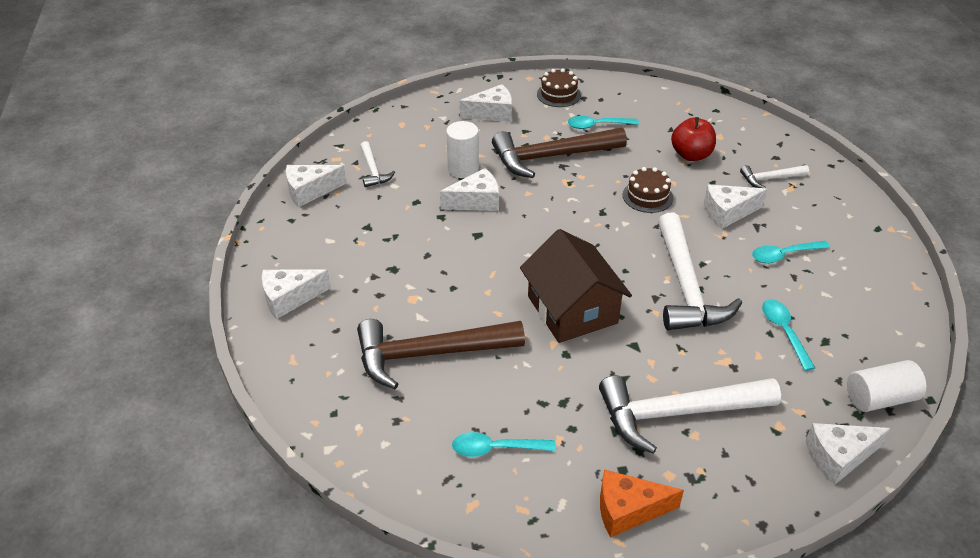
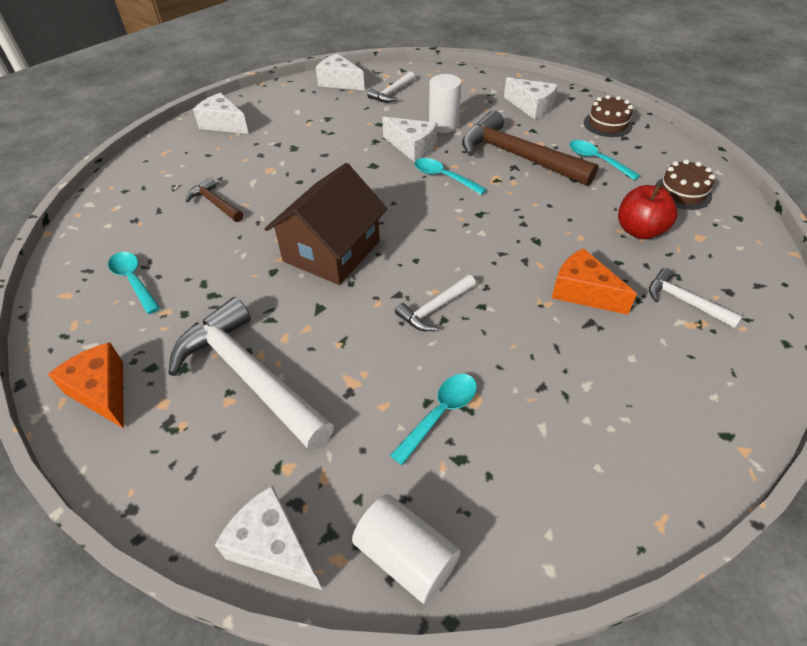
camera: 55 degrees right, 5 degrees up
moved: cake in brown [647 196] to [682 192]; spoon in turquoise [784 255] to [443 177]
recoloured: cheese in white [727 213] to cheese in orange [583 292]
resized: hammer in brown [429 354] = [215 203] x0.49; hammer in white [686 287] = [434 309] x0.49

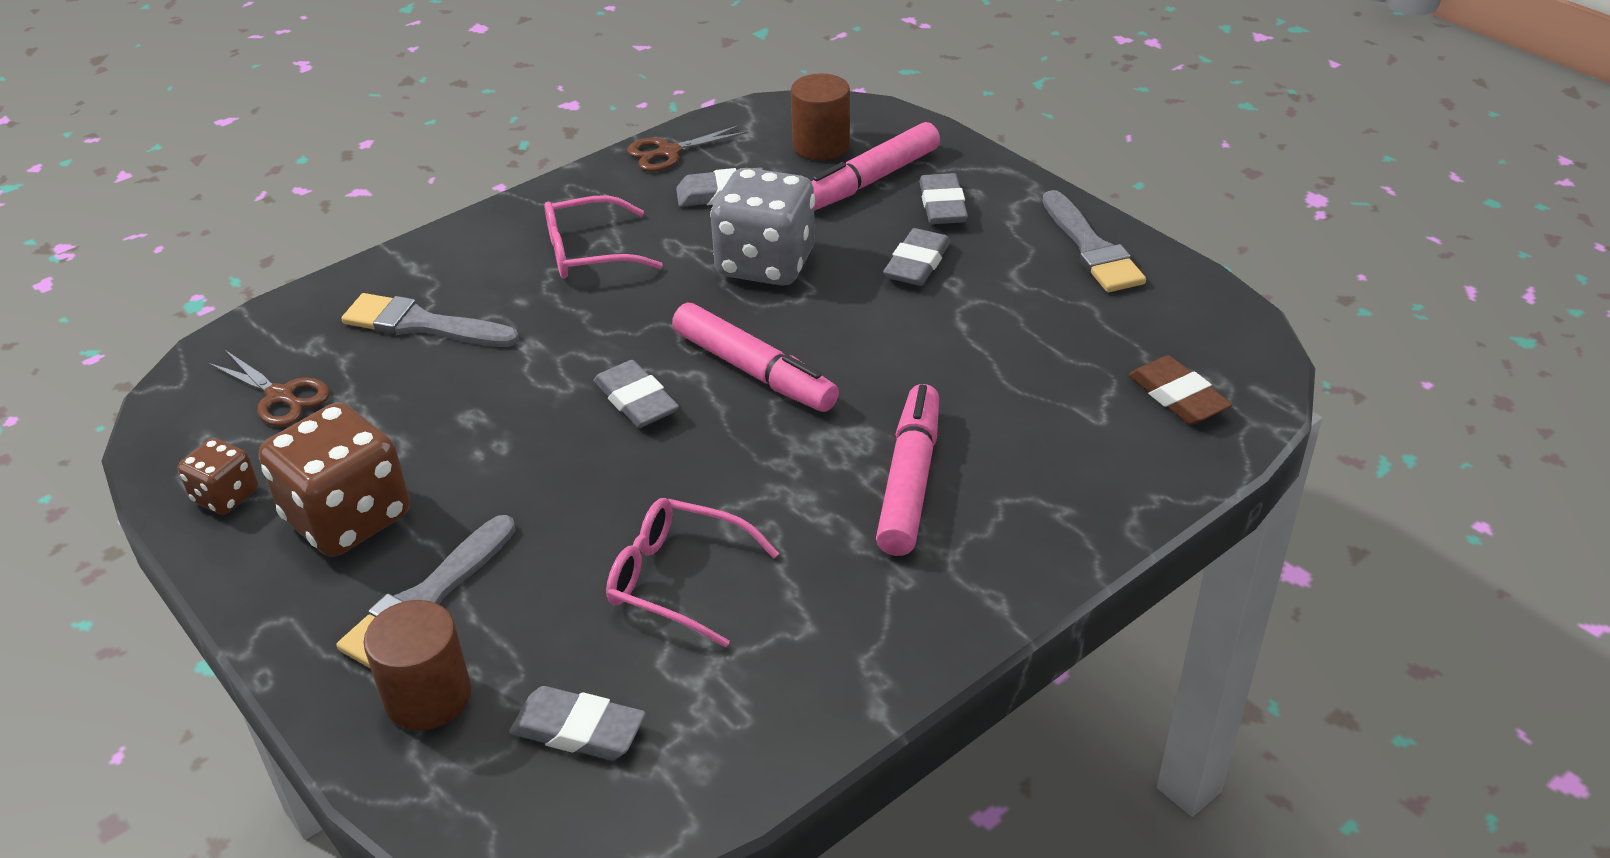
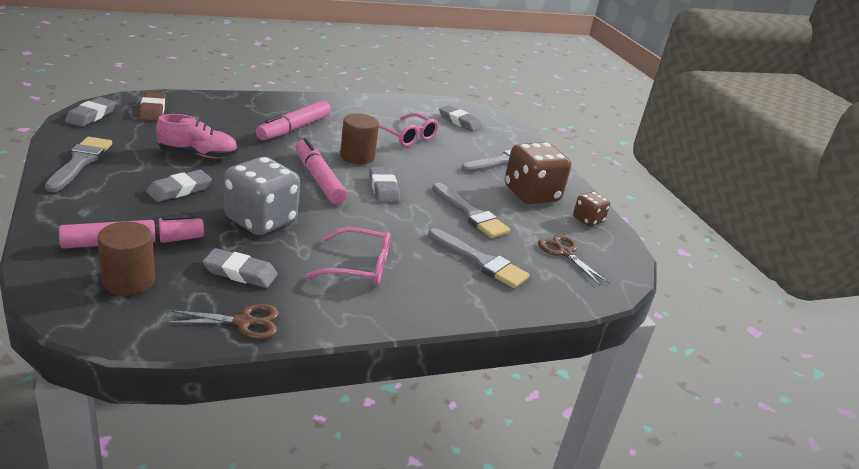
camera: 165 degrees left, 10 degrees down
added: shoe in pink [198 154]; brush in grey [471 214]
moved: cylinder in brown [428 697] to [357 156]; eraser in grey [942 205] to [91 115]

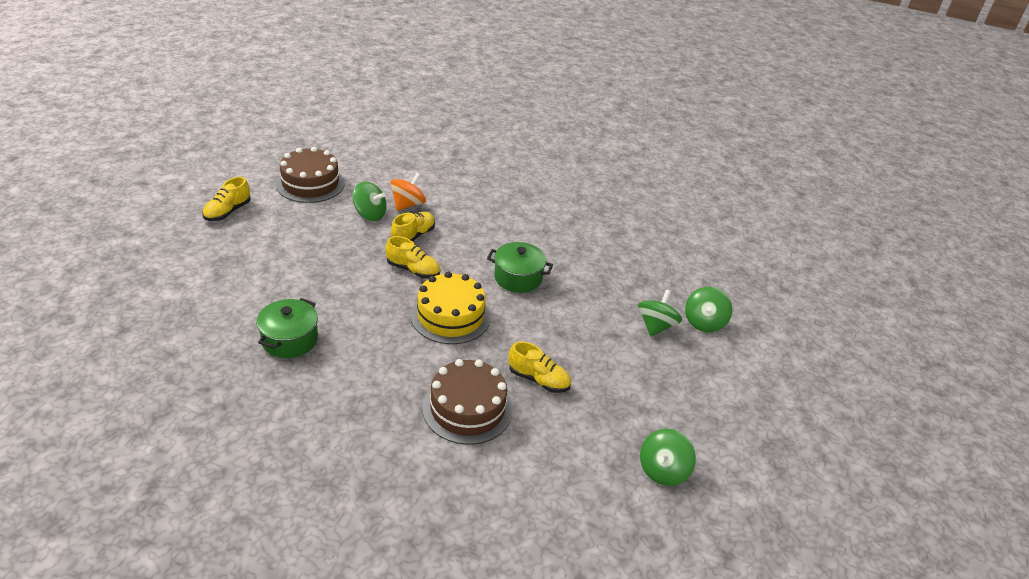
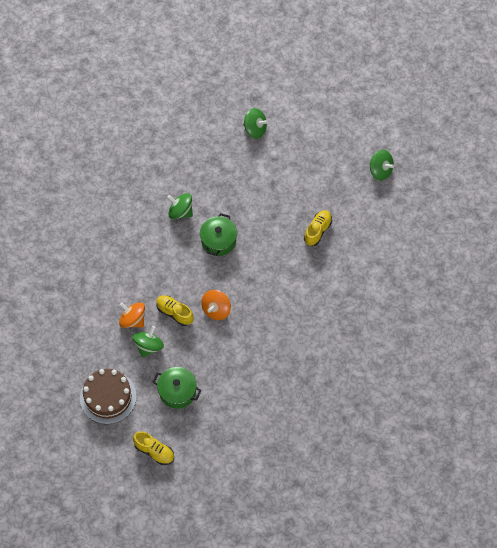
camera: 85 degrees left, 25 degrees up
removed: cake in yellow [450 316]; cake in brown [467 408]
moved: pot in green [290 340] to [177 391]; spinning top in green [656 326] to [180 212]
replaced: shoe in yellow [413 270] to spinning top in orange [216 310]

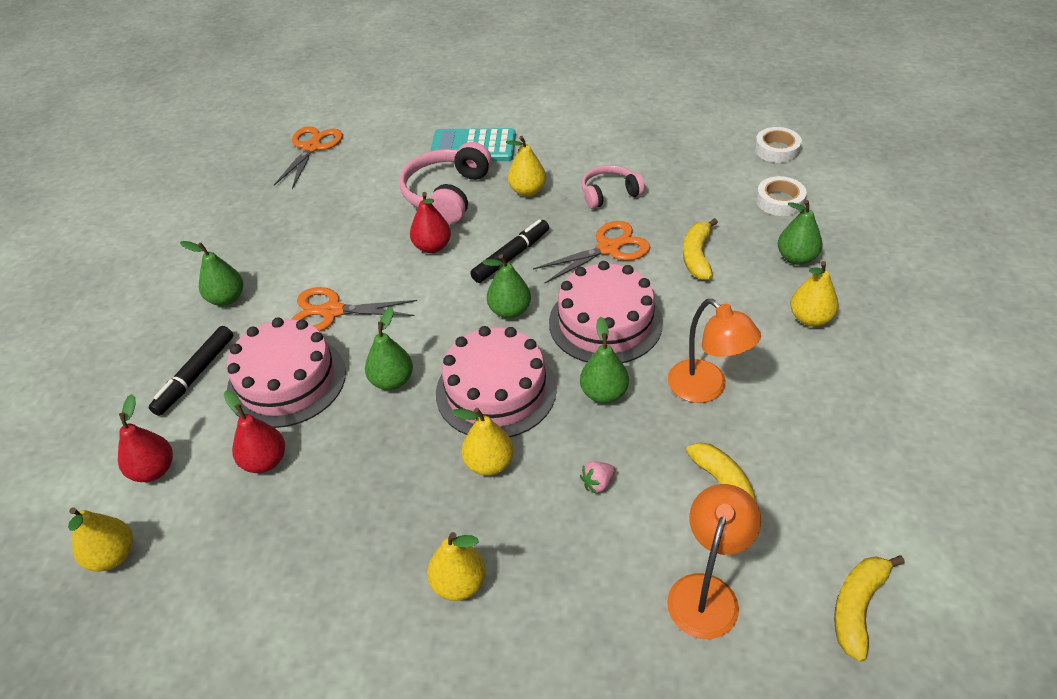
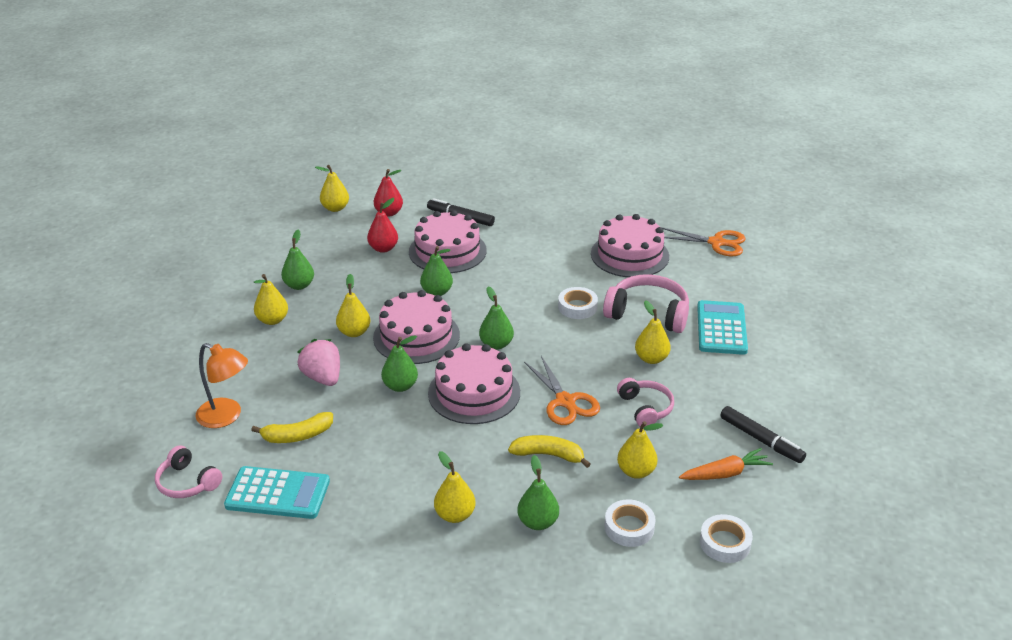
camera: 90 degrees right, 10 degrees down
removed: scissors in orange [332 311]; lamp in orange [706 389]
added: calculator in turquoise [278 493]; cake in pink [629 255]; pear in yellow [636 471]; carrot in orange [725 473]
moved: pear in green [226 299] to [299 285]; marker in black [511 256] to [761 440]
replaced: pear in red [432 247] to tape in white [577 307]; banana in yellow [857 607] to headphones in pink [187 482]
resized: strawberry in pink [598 483] = [323 377] x2.00

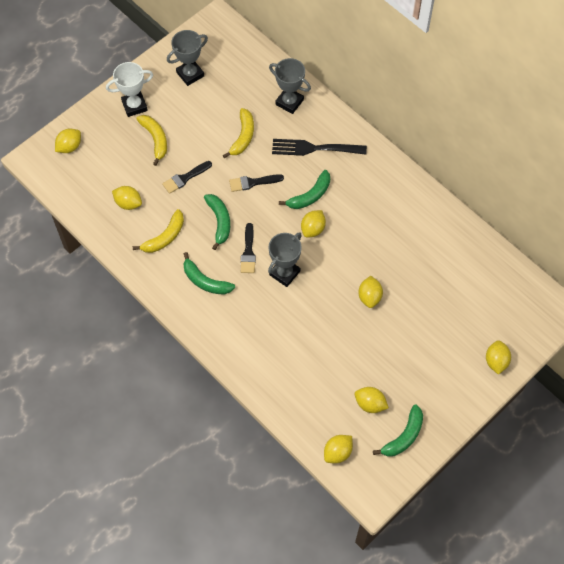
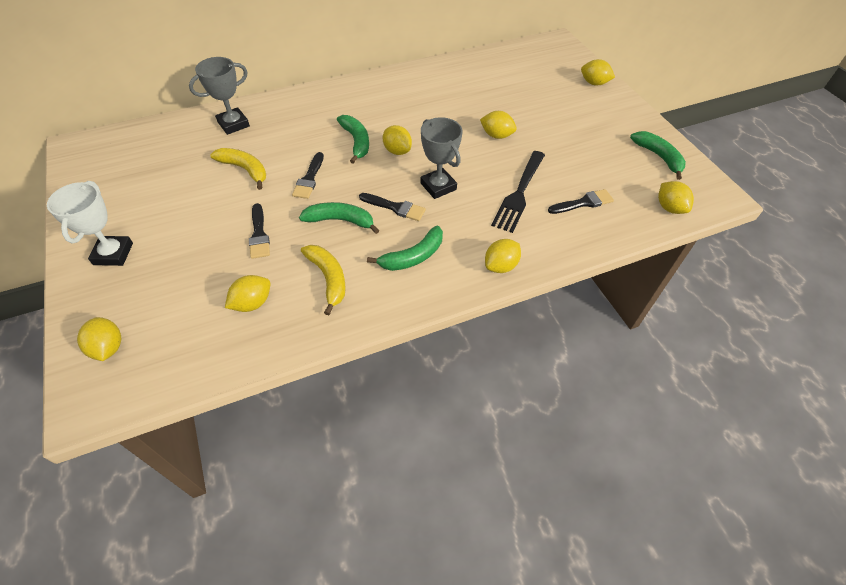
camera: 70 degrees left, 10 degrees down
removed: banana in yellow [155 139]; trophy in grey [190 74]
added: brush in black [583 203]
moved: fork in black [314 148] to [519 193]; lemon in yellow [370 404] to [500 266]

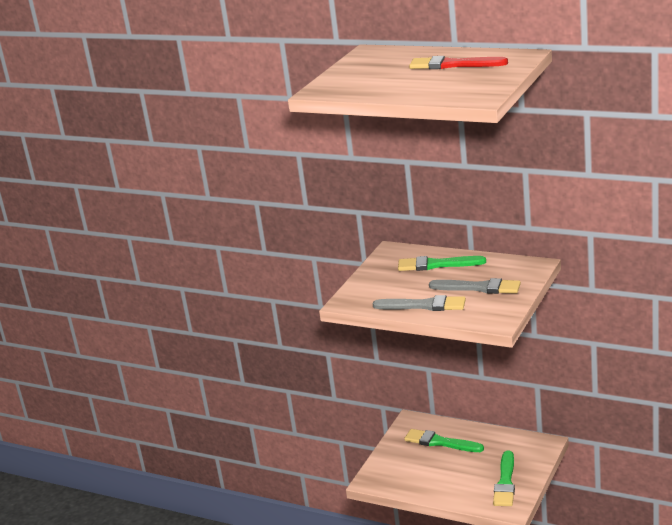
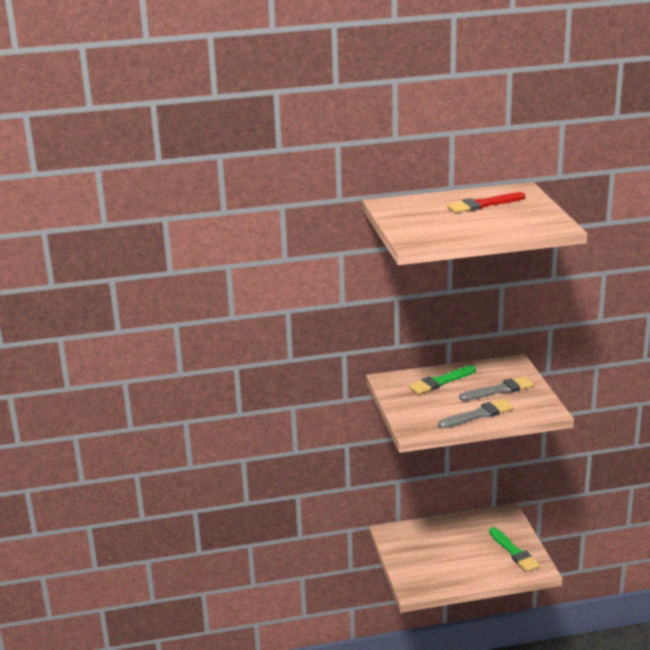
camera: 40 degrees left, 0 degrees up
removed: brush in green [440 442]

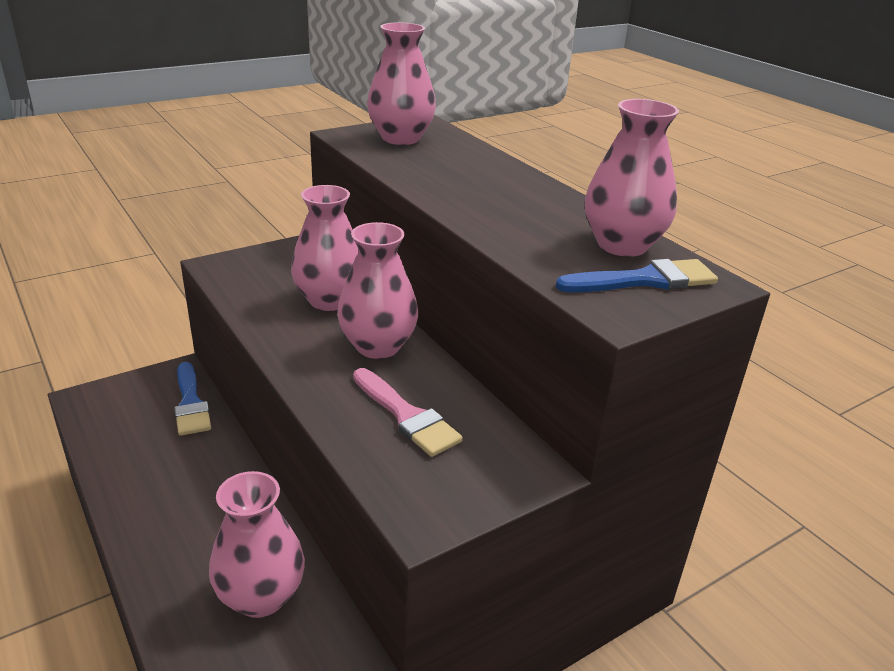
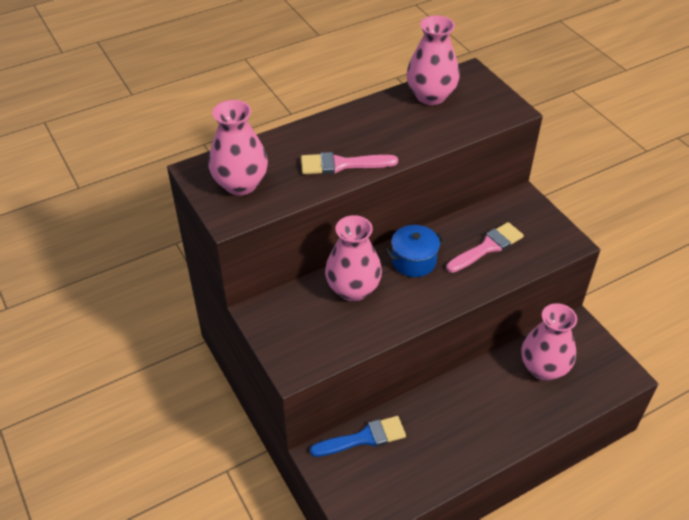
camera: 85 degrees left, 15 degrees up
removed: brush in blue [645 280]
added: brush in pink [342 164]
replaced: vase in pink [378 346] to pot in blue [414 261]

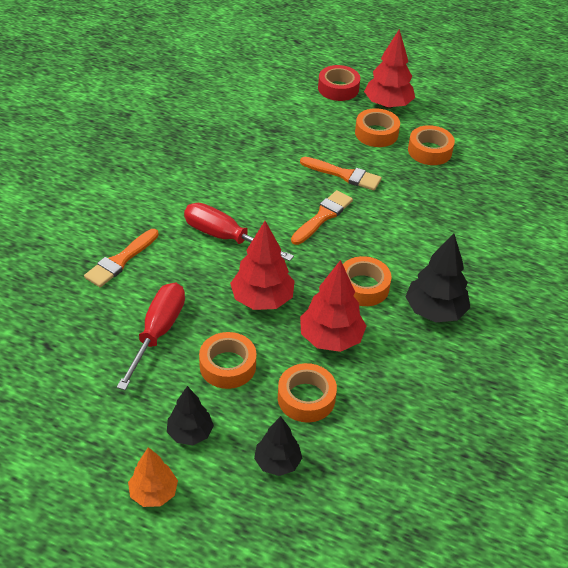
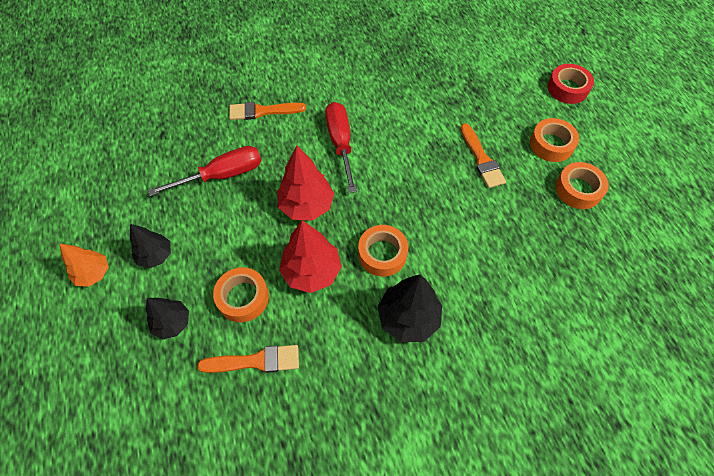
camera: 50 degrees right, 15 degrees up
removed: tape in orange [227 366]; tree in red [388 105]
moved: brush in orange [323 216] to [255 361]

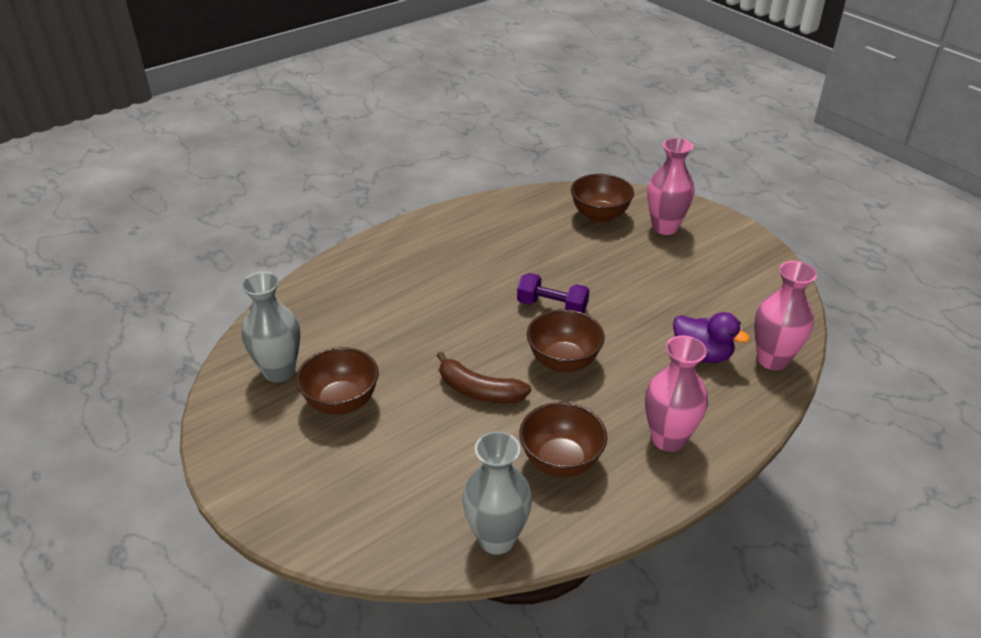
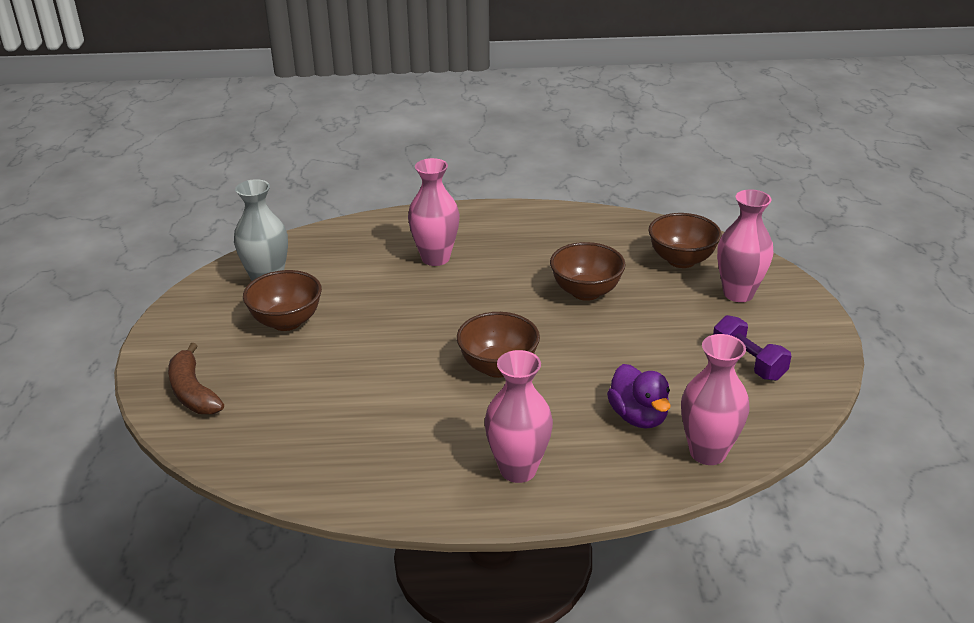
camera: 35 degrees right, 5 degrees down
removed: vase in grey [496 538]
added: vase in pink [435 258]
moved: banana in brown [479 390] to [193 392]; dumbbell in purple [552 307] to [748 362]; bowl in brown [561 461] to [586 292]

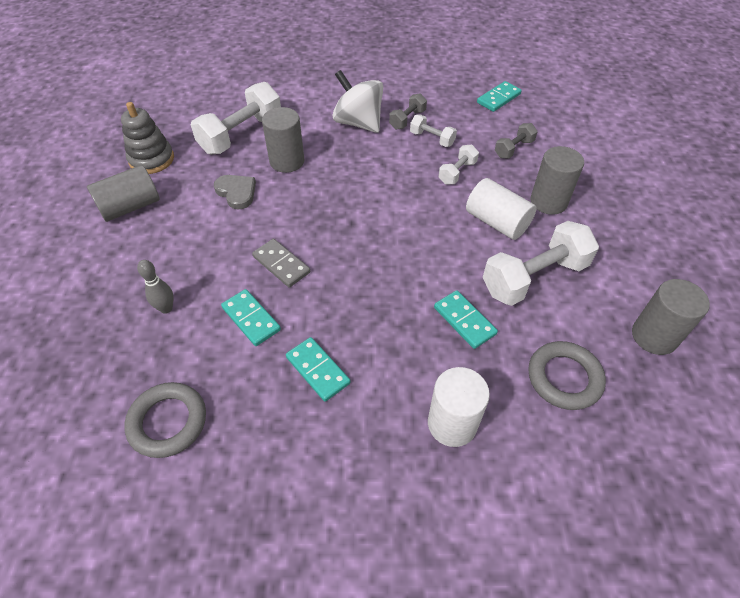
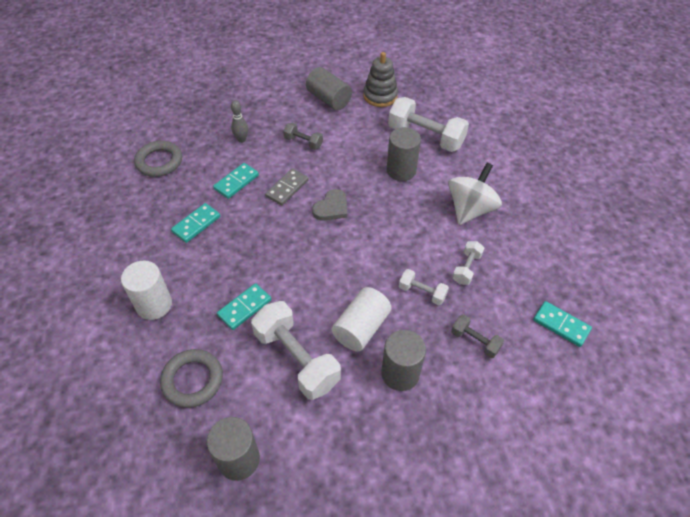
camera: 80 degrees right, 0 degrees up
moved: heart in grey [237 192] to [331 208]; dumbbell in grey [407 119] to [303 142]

